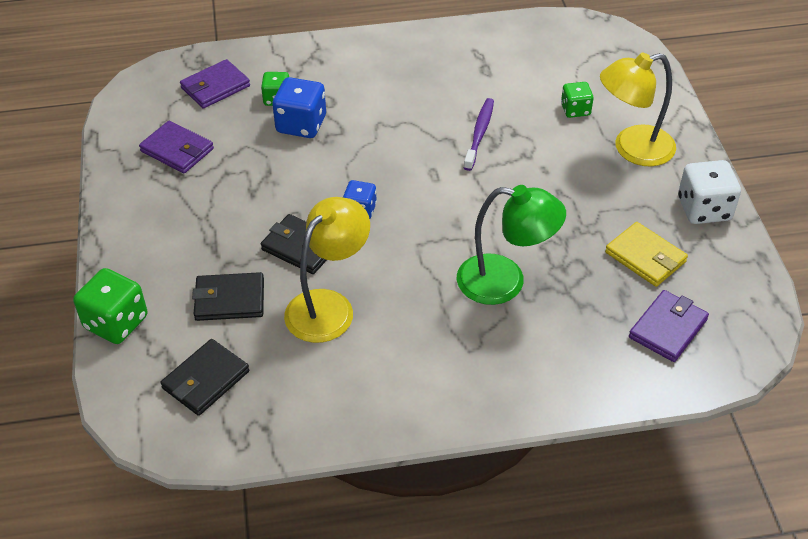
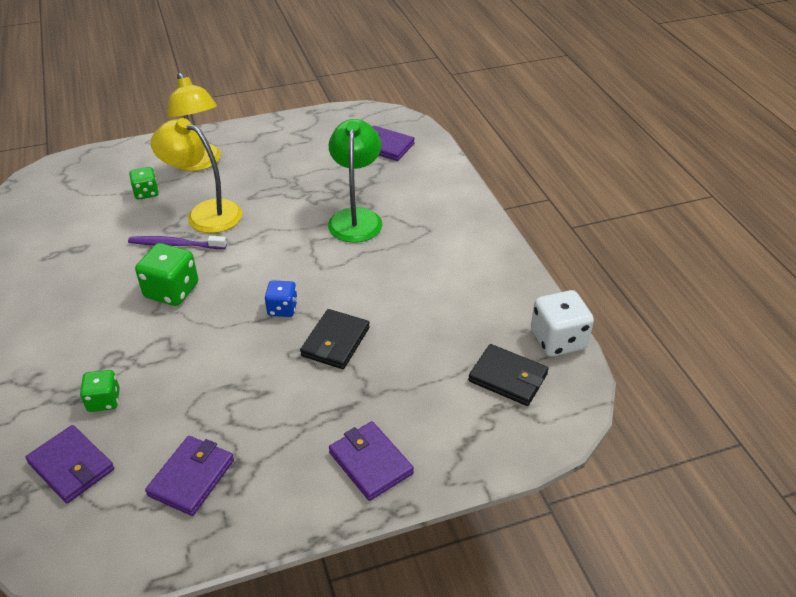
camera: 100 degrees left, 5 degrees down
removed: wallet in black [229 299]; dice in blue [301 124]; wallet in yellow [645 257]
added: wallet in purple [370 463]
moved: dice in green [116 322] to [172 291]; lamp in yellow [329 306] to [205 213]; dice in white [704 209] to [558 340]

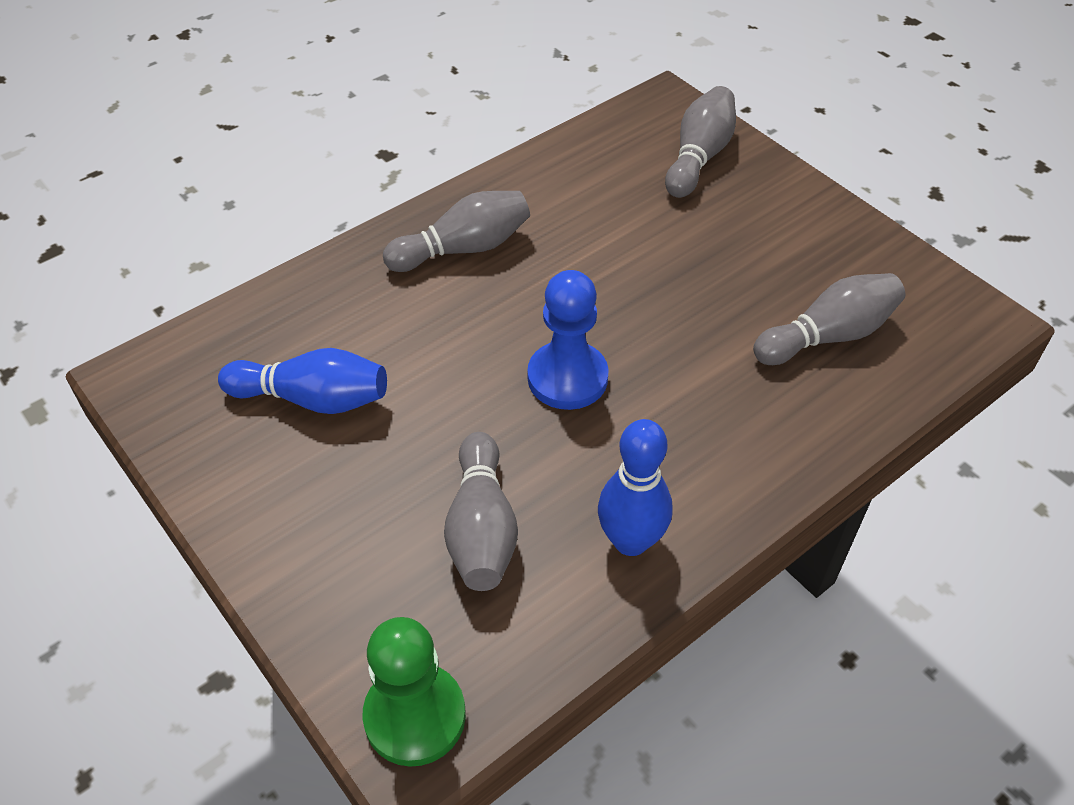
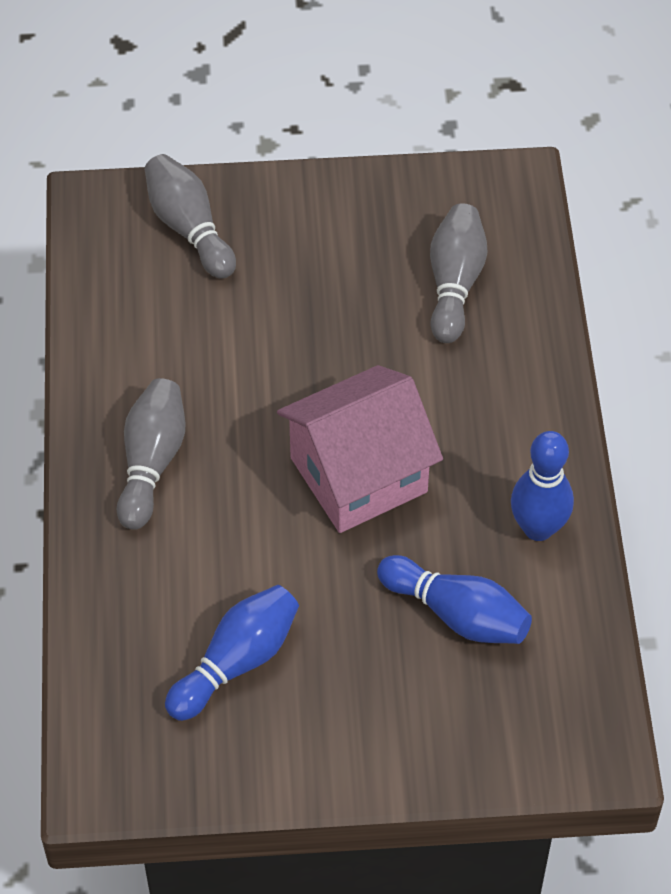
camera: 55 degrees left, 5 degrees up
removed: pawn in green [415 716]
replaced: pawn in blue [567 378] to house in pink [358 475]
recoloured: bowling pin in grey [481 529] to bowling pin in blue [457 614]

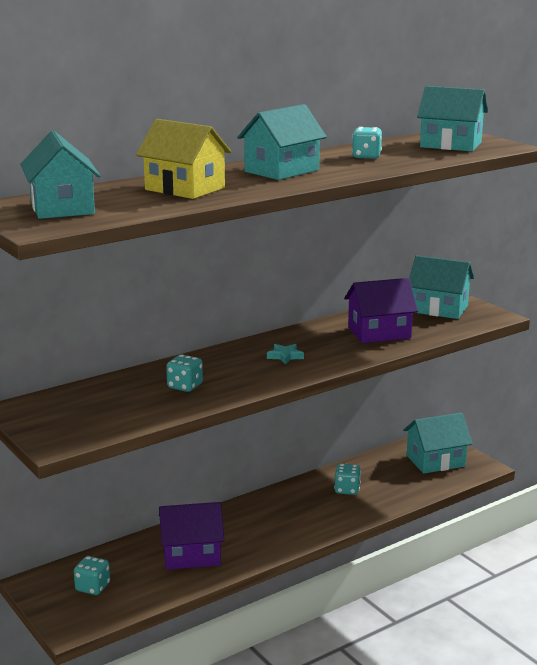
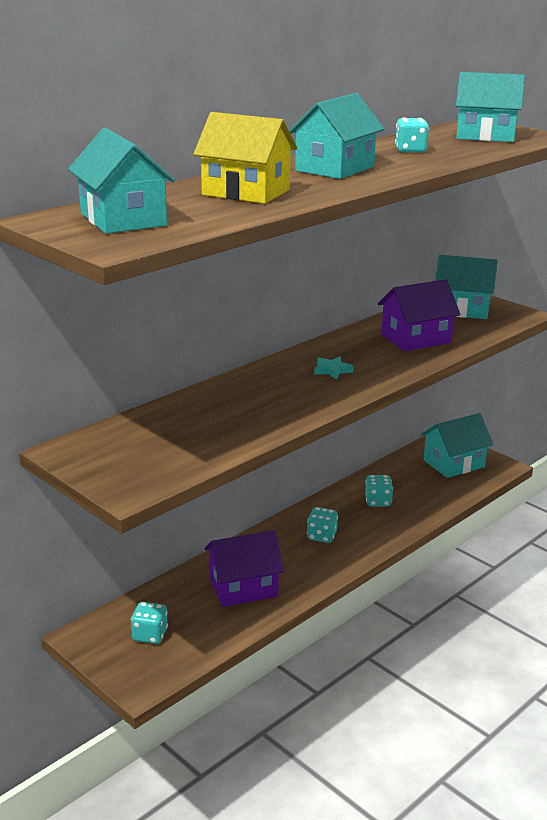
camera: 10 degrees left, 5 degrees up
moved: dice in turquoise [185 386] to [321 536]

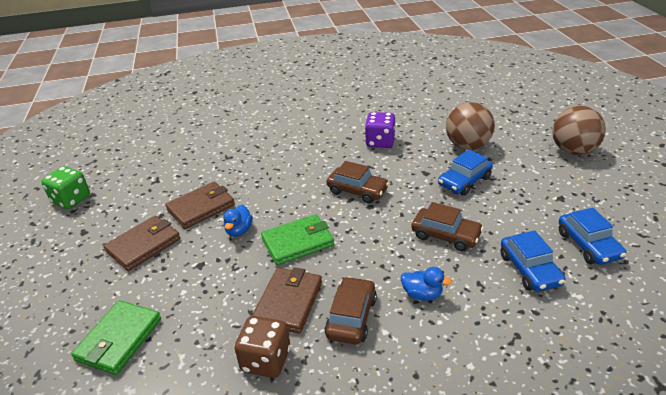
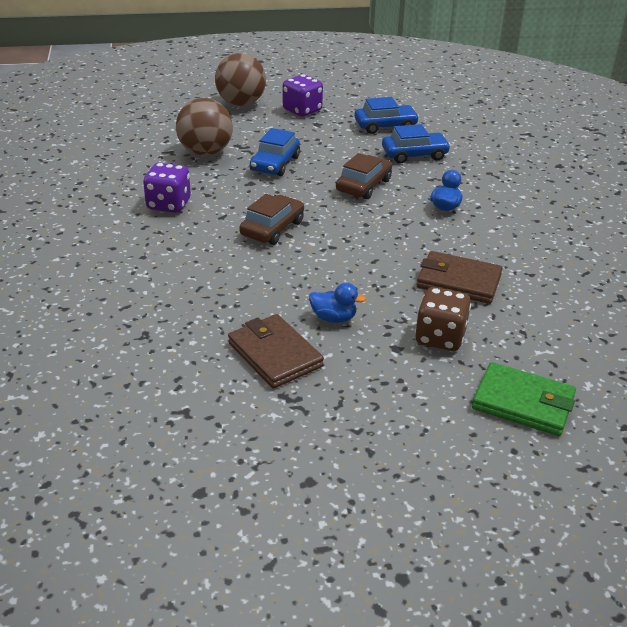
camera: 90 degrees left, 0 degrees up
removed: dice in green [71 200]; wallet in brown [144 245]; wallet in green [298 242]; car in brown [351 317]
added: dice in purple [302 110]
moved: dice in brown [266 360] to [440 337]
turned: car in blue [464 181] = [275 164] 60 degrees clockwise

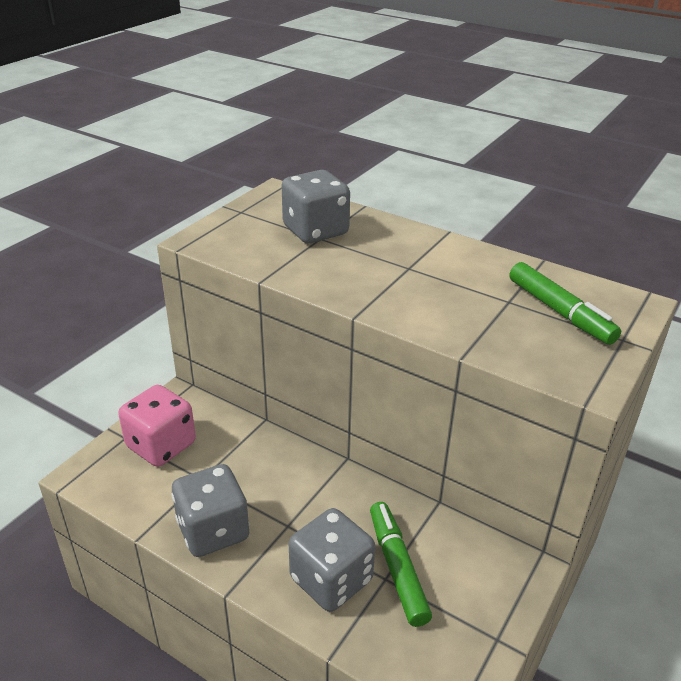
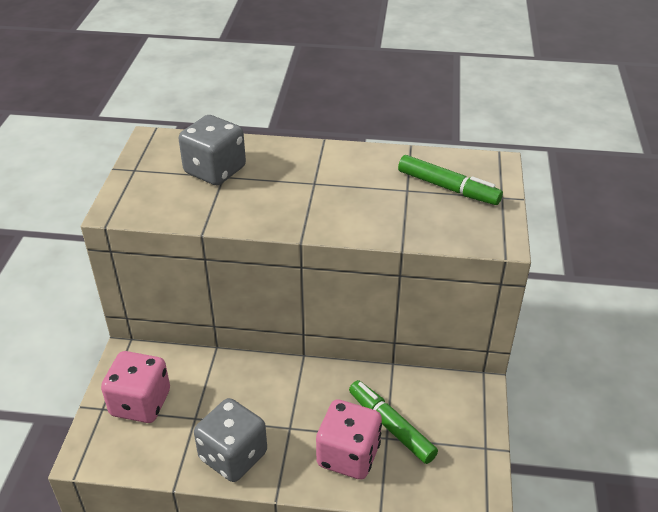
camera: 25 degrees left, 5 degrees up
recoloured: dice in grey [331 580] to dice in pink [348 455]

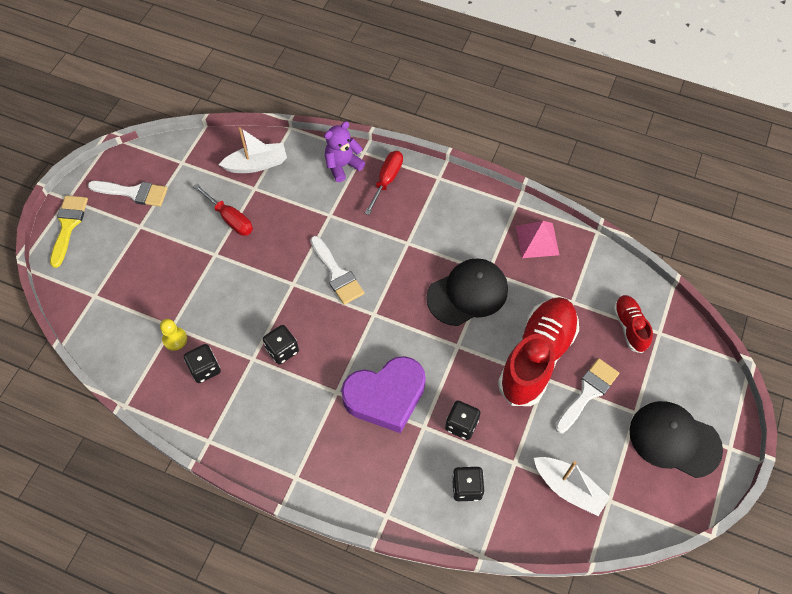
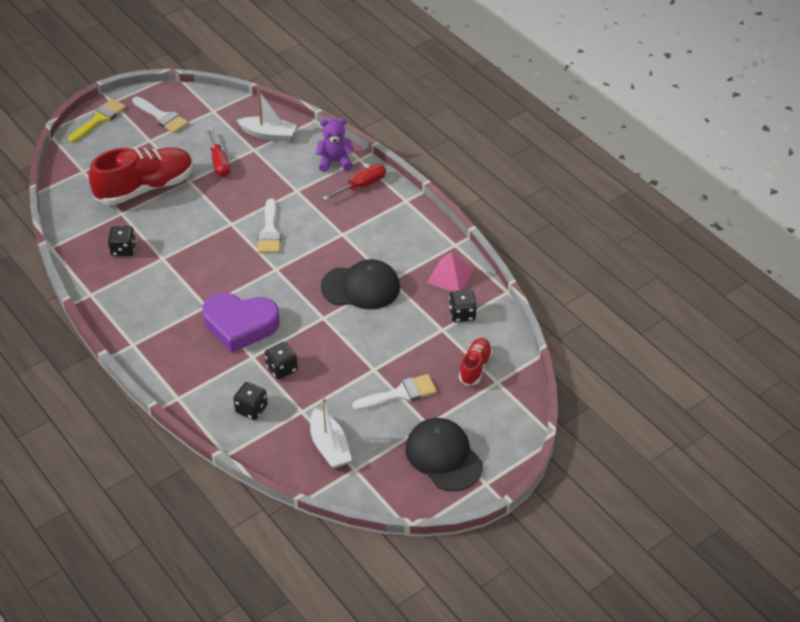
camera: 30 degrees right, 15 degrees down
removed: pawn in yellow [175 339]
moved: dice in black [282 350] to [462 314]; shoe in red [537 357] to [145 188]

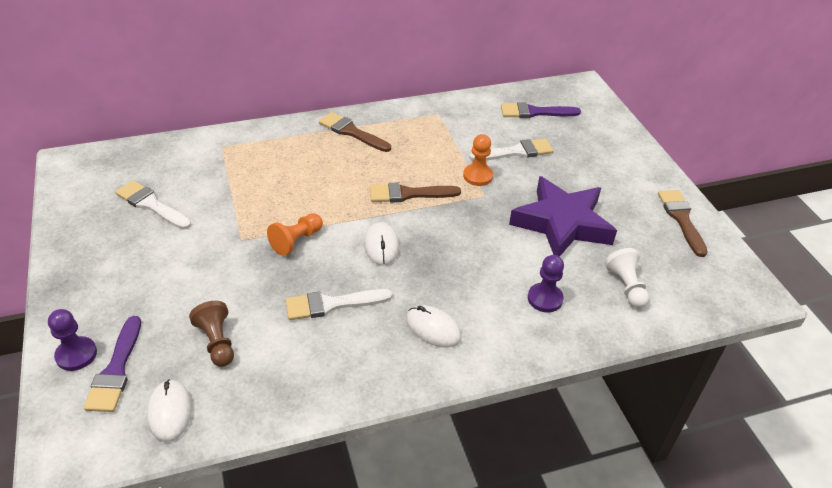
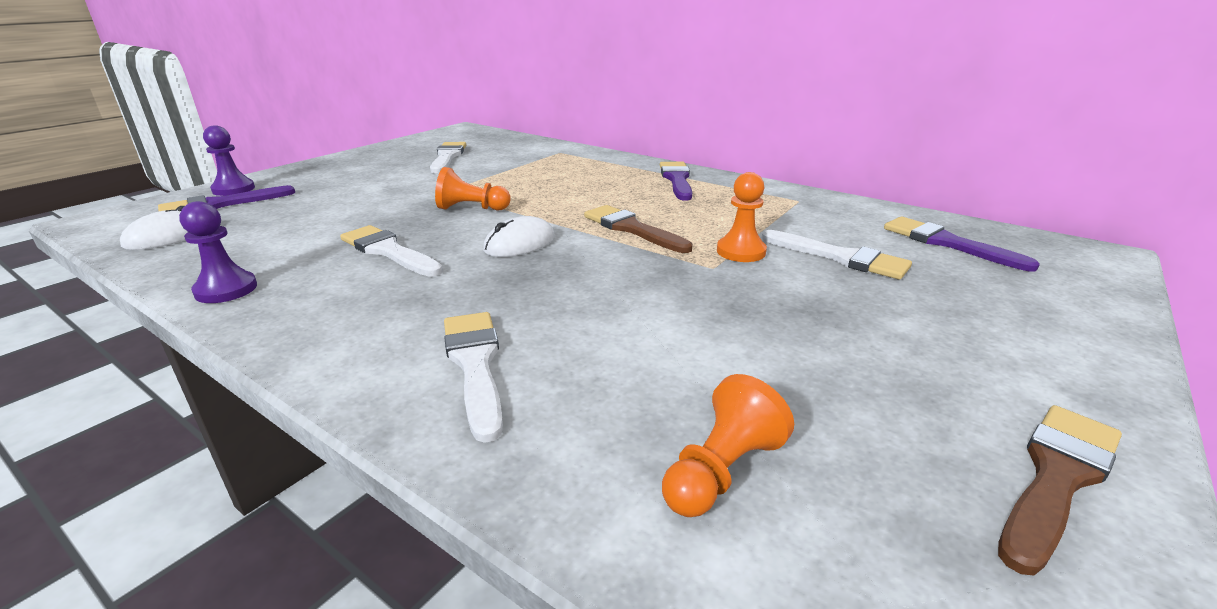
camera: 55 degrees right, 15 degrees down
removed: pawn in brown [217 342]; mouse in white [433 328]; star in purple [562 223]
added: brush in white [475 365]
moved: pawn in purple [545 299] to [226 289]
recoloured: brush in brown [352 132] to brush in purple [677 180]; pawn in white [626 286] to pawn in orange [721 471]

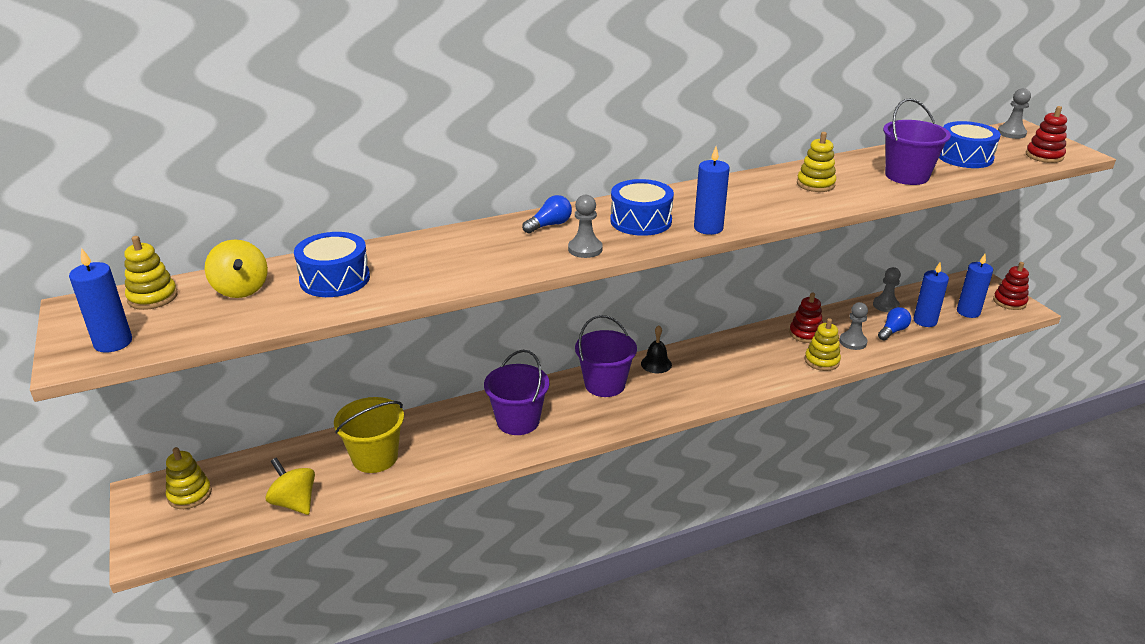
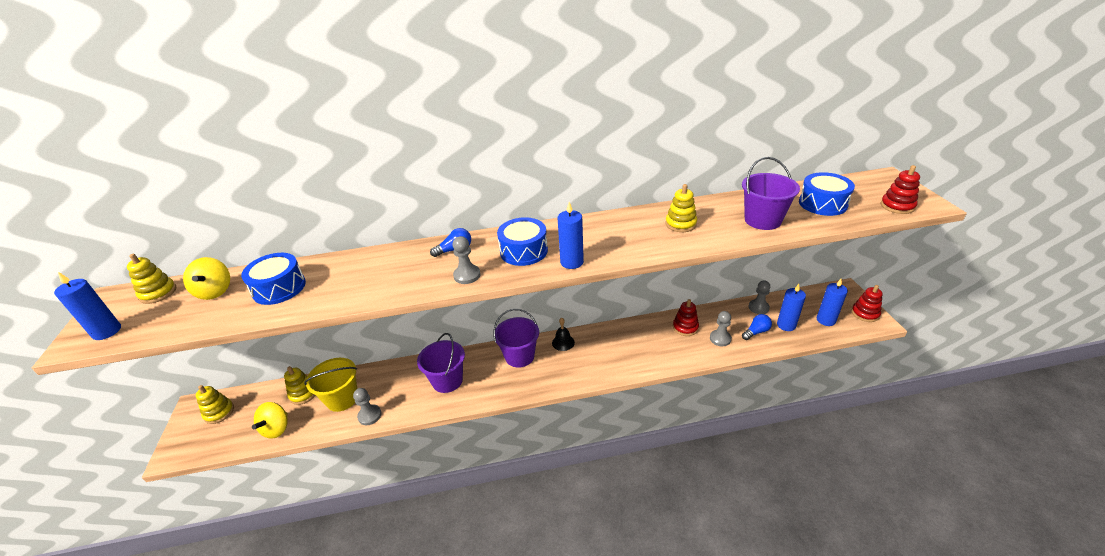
camera: 15 degrees right, 5 degrees up
moved: stacking toy in yellow [822 361] to [303 394]; pawn in grey [1011 133] to [369 415]
turned: spinning top in yellow [294 502] = [276 429] 135 degrees counterclockwise

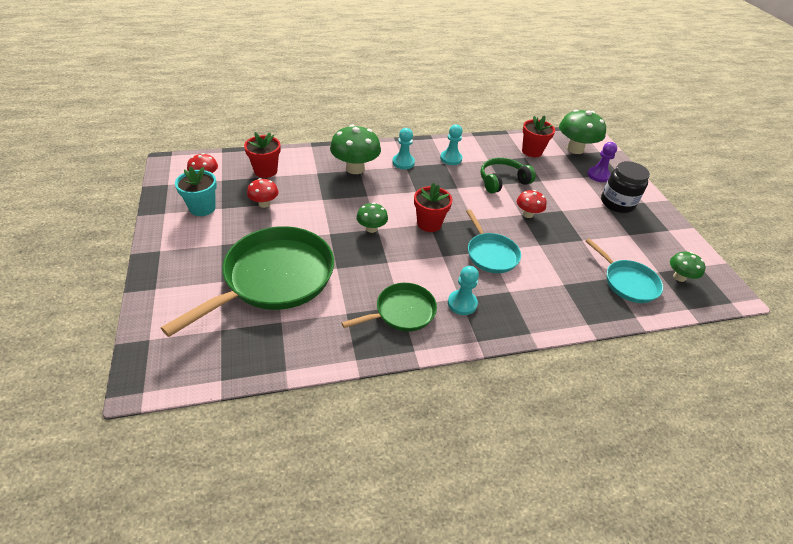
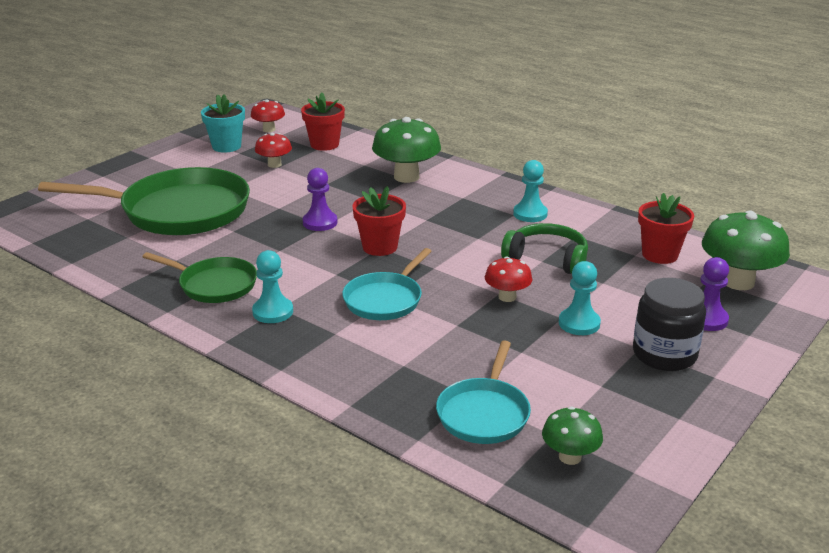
camera: 55 degrees right, 15 degrees down
moved: pawn in turquoise [403 162] to [579 323]
replaced: mushroom in green [371 228] to pawn in purple [320 222]

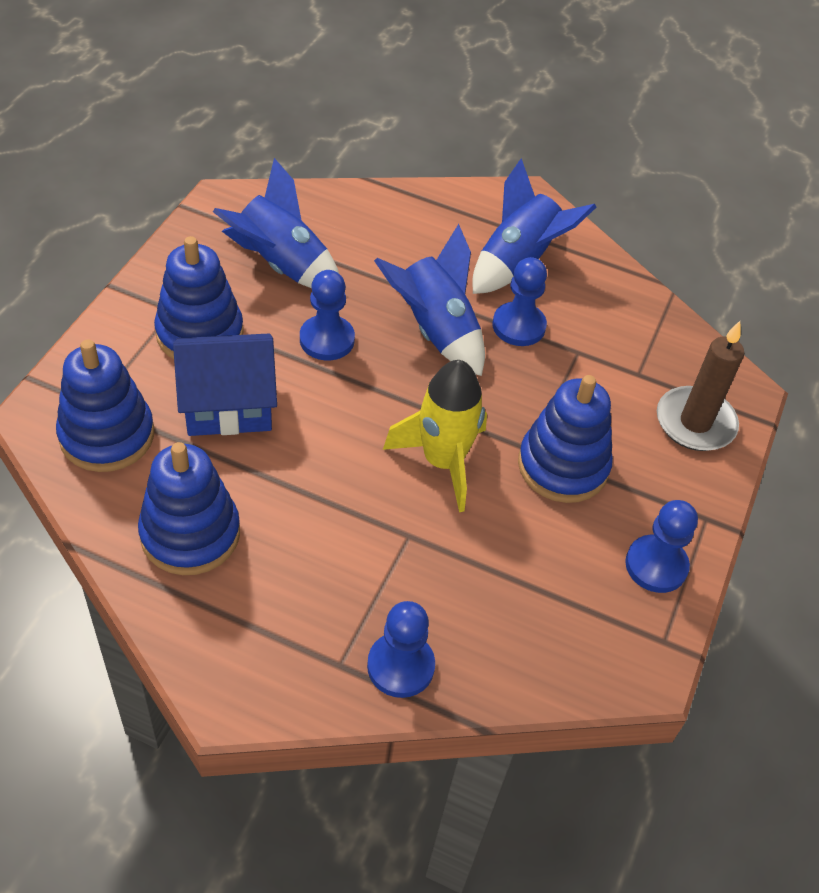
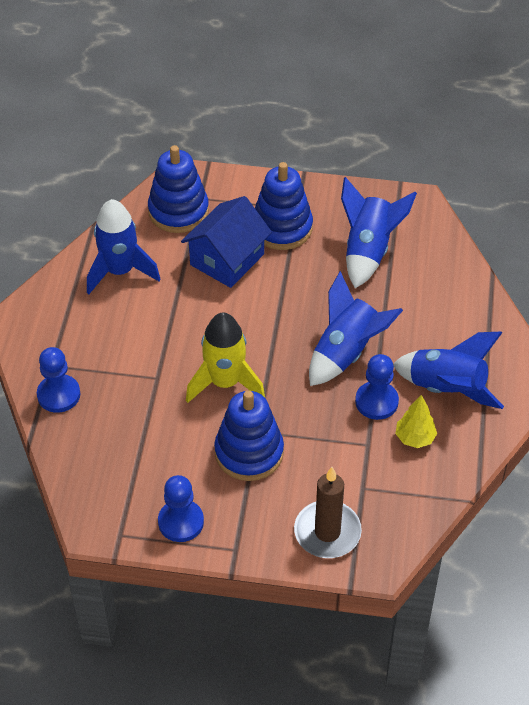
camera: 80 degrees right, 0 degrees up
removed: pawn in blue [327 340]
added: tree in yellow [415 438]
replaced: stacking toy in blue [190 534] to rocket in blue [120 271]
turned: house in blue [228 404] = [227 259] 60 degrees clockwise

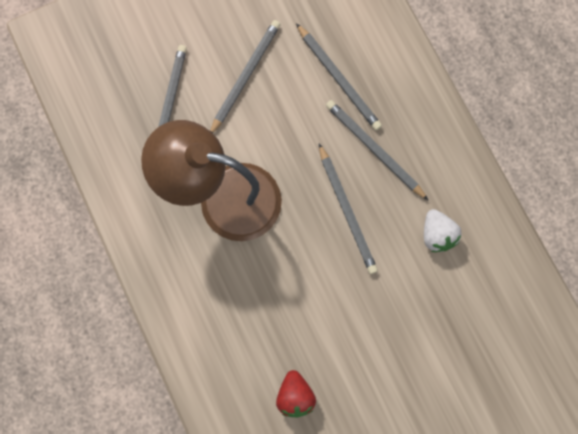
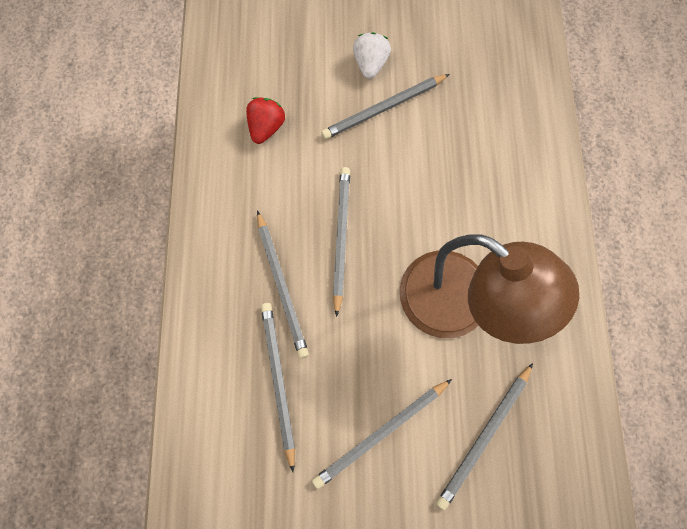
camera: 155 degrees left, 5 degrees down
added: pencil in grey [384 108]
moved: strawberry in red [295 396] to [266 127]; strawberry in white [437 234] to [370 64]

